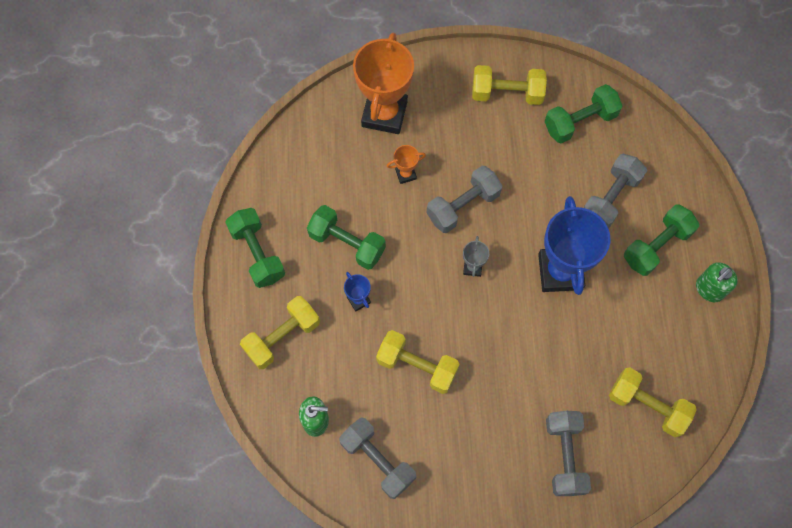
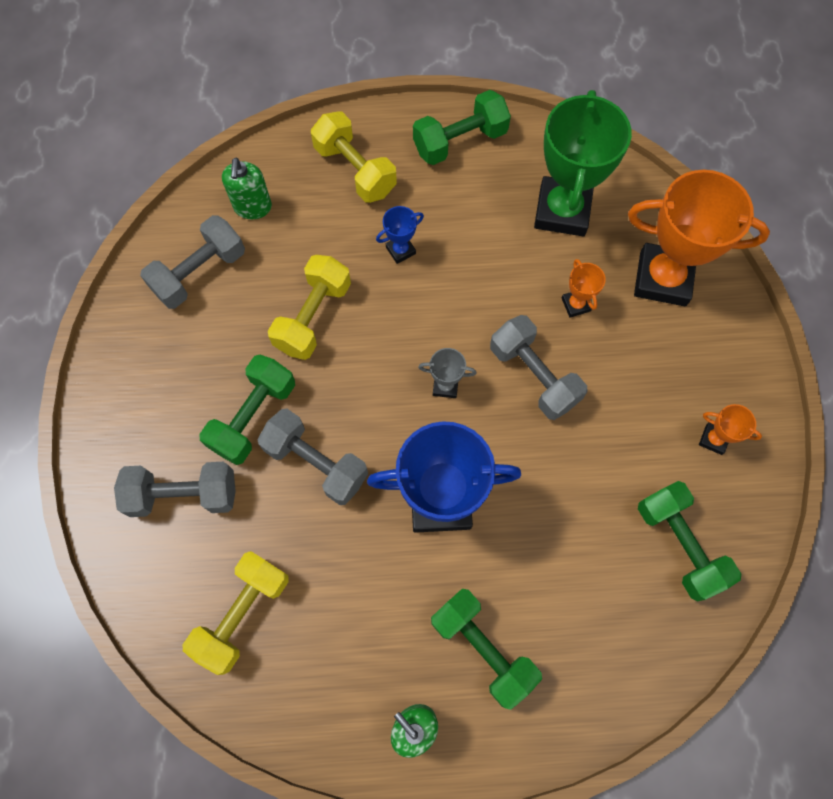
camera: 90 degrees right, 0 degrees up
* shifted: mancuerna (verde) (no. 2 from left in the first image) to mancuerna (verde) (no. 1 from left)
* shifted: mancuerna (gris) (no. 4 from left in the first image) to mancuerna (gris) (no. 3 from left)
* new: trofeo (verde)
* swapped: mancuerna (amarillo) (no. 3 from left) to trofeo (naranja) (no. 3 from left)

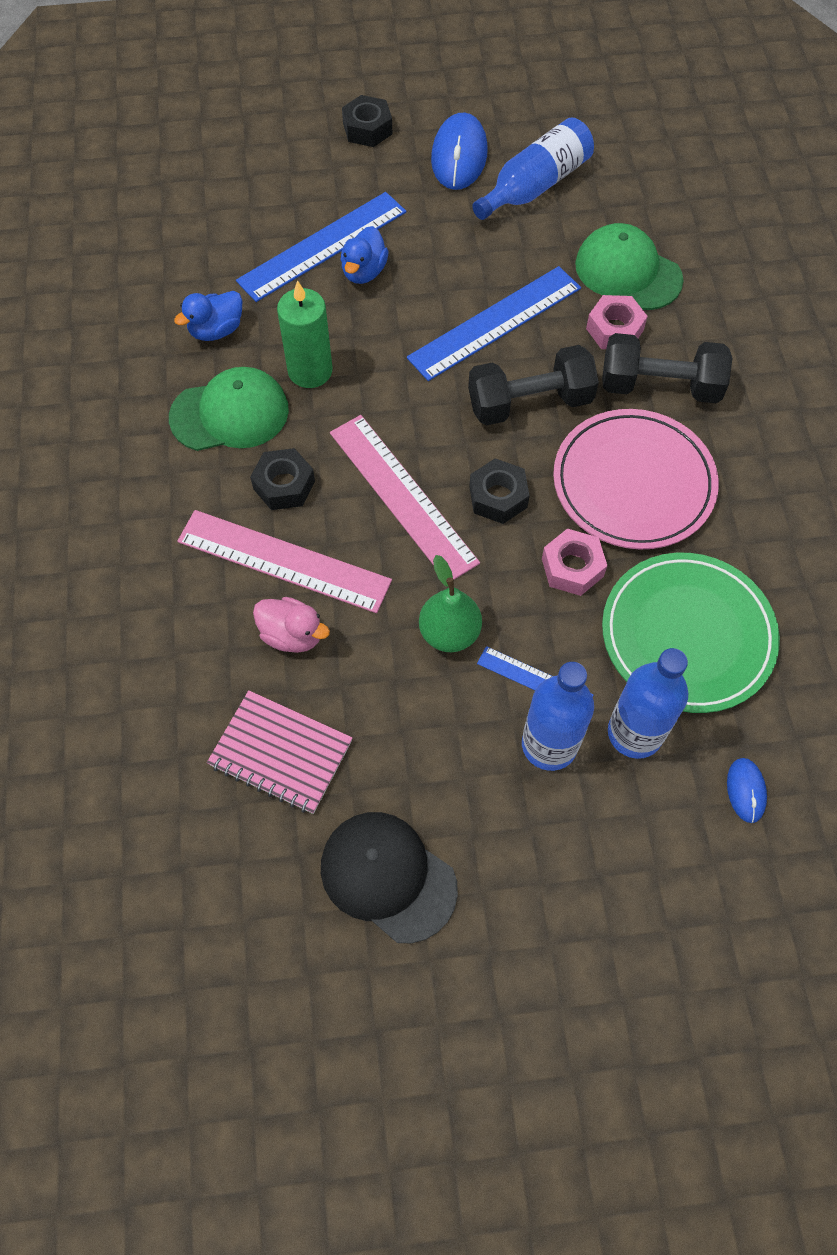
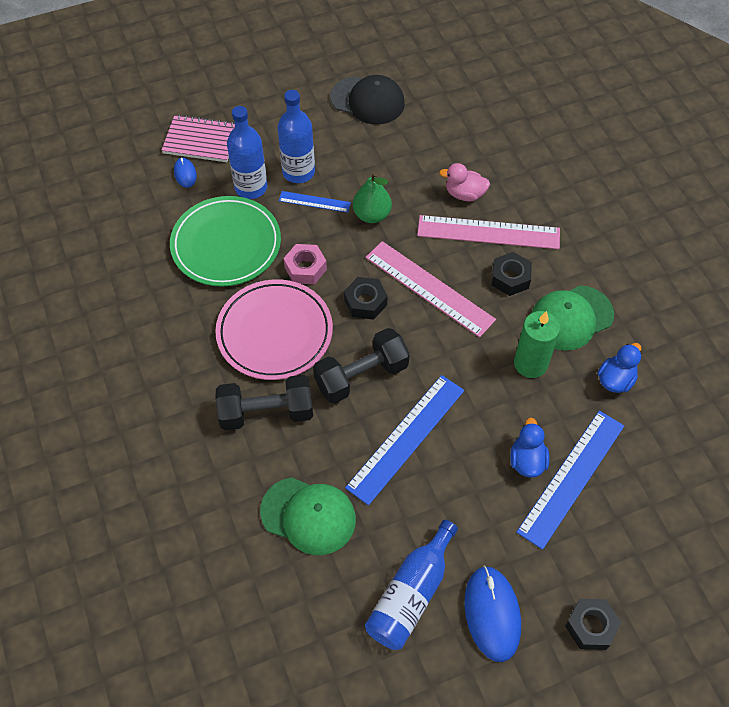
camera: 165 degrees right, 5 degrees down
* shifted: cuaderno (rosa)
* gone: tuerca (rosa) (no. 2 from left)

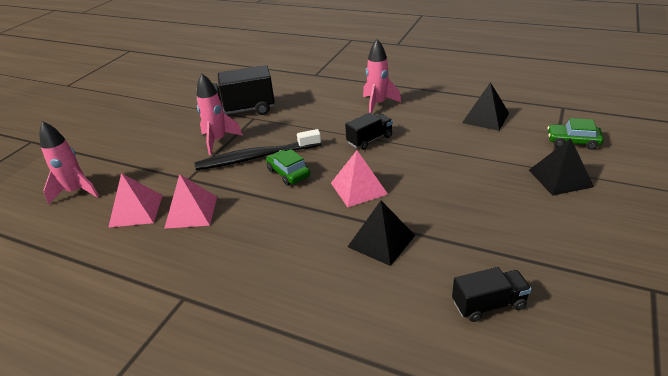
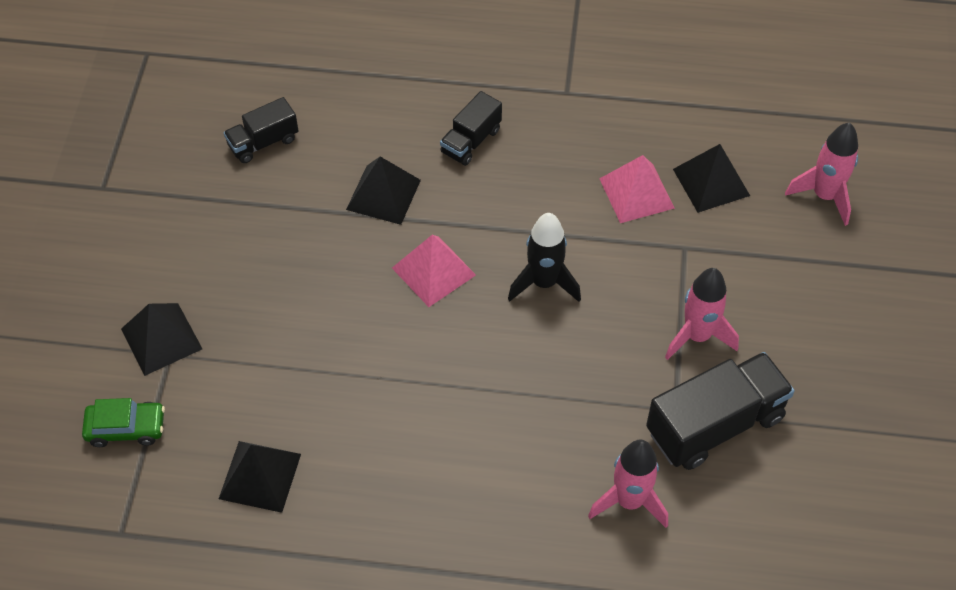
camera: 160 degrees right, 20 degrees up
* shifted: camión (negro) (no. 2 from left)
* swapped: coche (verde) (no. 1 from left) to cohete (negro)
* shifted: cohete (rosa) (no. 3 from left in the first image) to cohete (rosa) (no. 1 from left)
* repainted: pirámide (rosa) (no. 1 from left) to pirámide (negro) (no. 4 from left)
* gone: cepillo de dientes (negro)

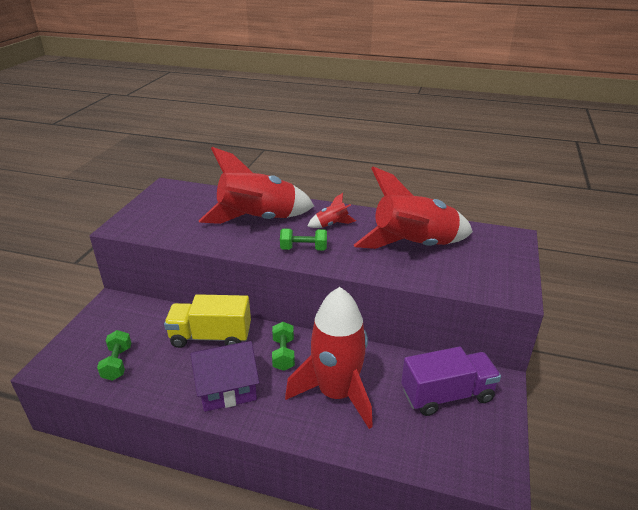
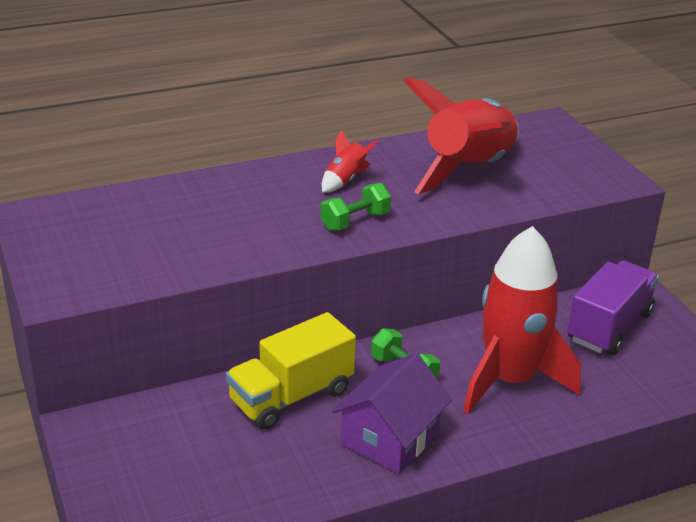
camera: 40 degrees left, 0 degrees up
* gone: mancuerna (verde) (no. 1 from left)
* gone: cohete (rojo) (no. 1 from left)

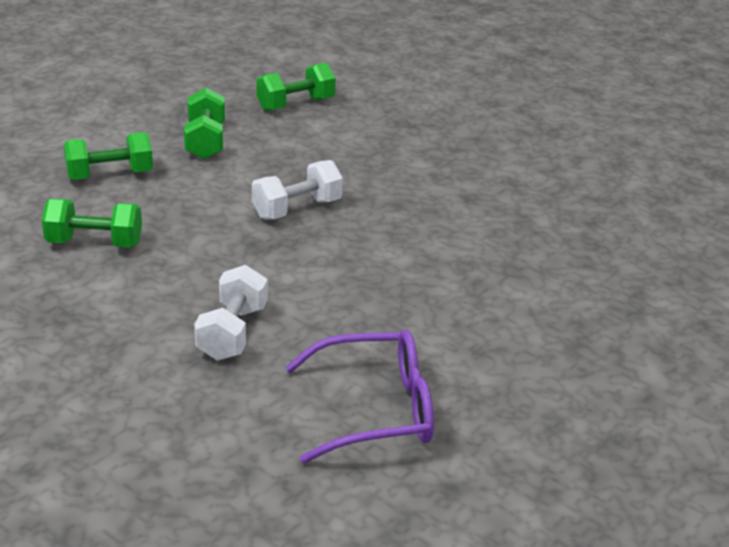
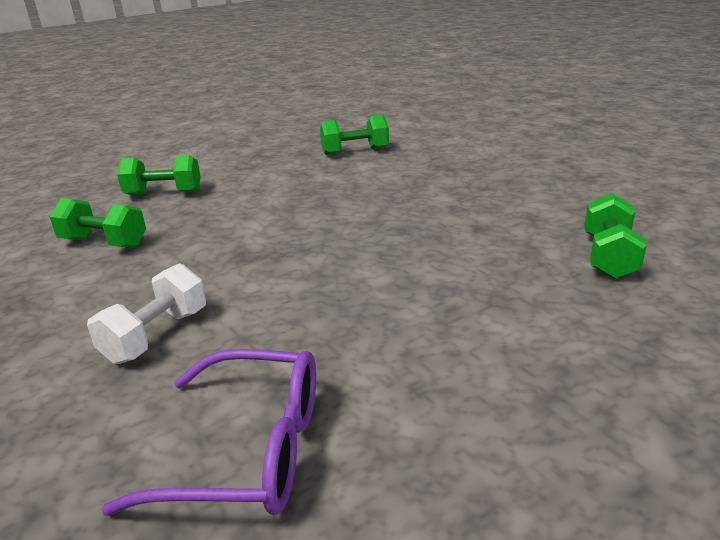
camera: 20 degrees right, 5 degrees down
* shifted: mancuerna (verde) (no. 3 from left in the first image) to mancuerna (verde) (no. 4 from left)
* gone: mancuerna (blanco) (no. 2 from left)

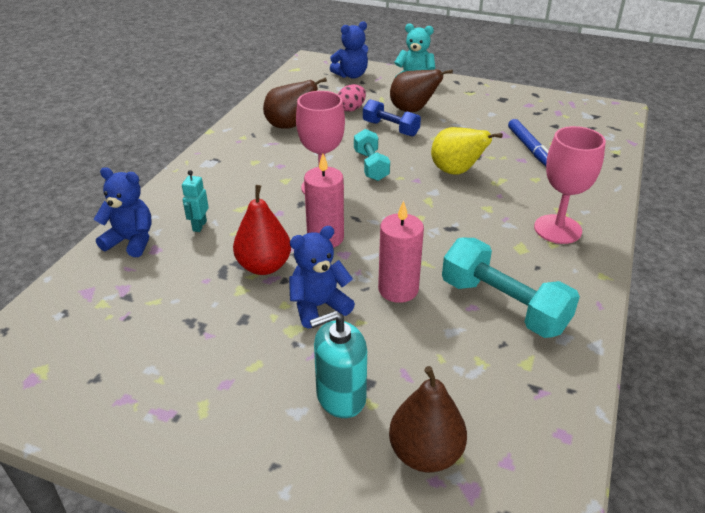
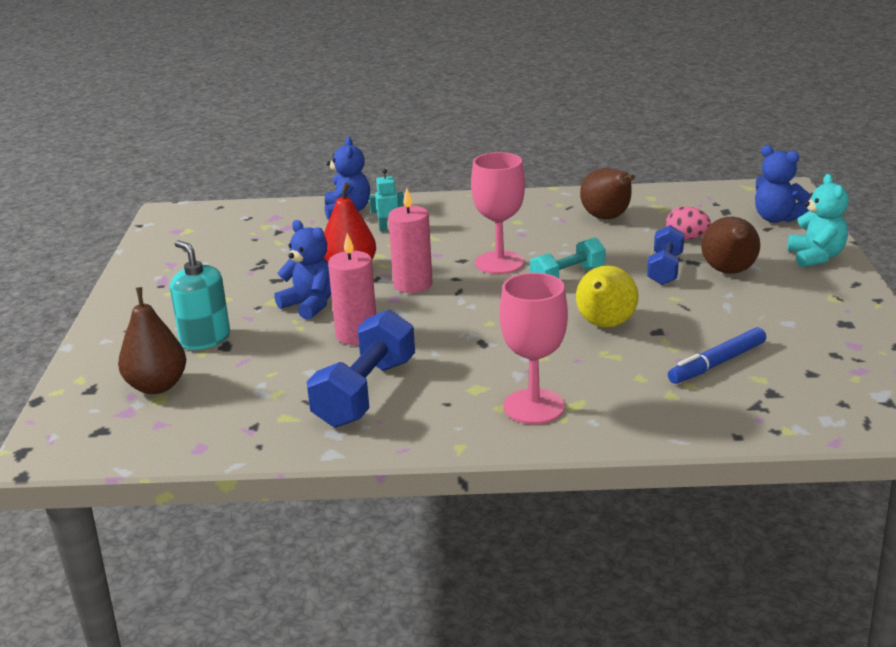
camera: 70 degrees right, 10 degrees down
* repainted: mancuerna (turquesa) (no. 2 from left) to mancuerna (azul) (no. 1 from left)

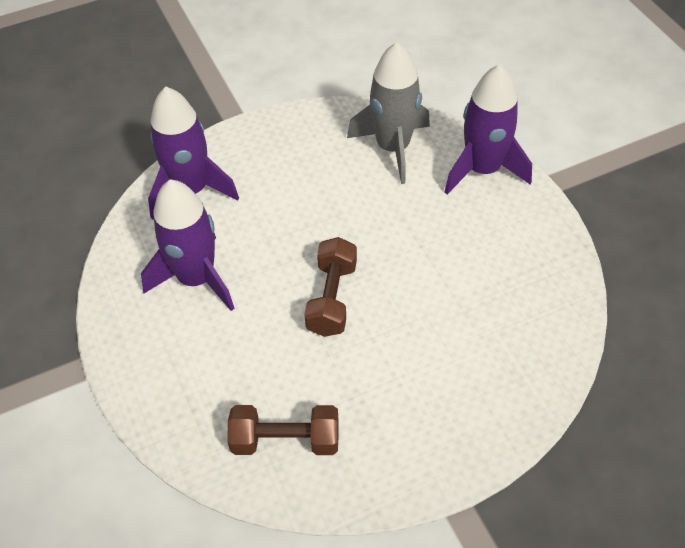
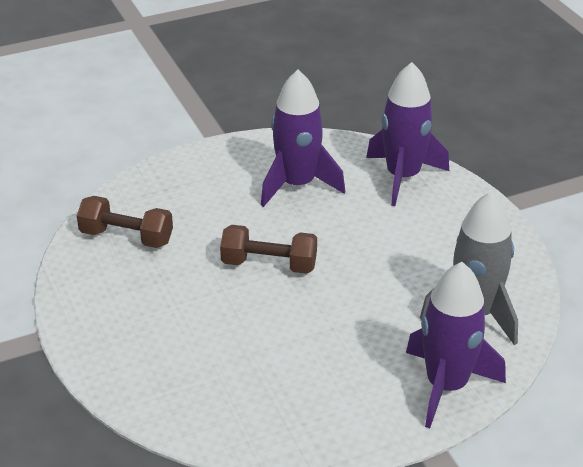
camera: 90 degrees right, 15 degrees down
* rotated: mancuerna (marrón) (no. 1 from left) 75 degrees counterclockwise

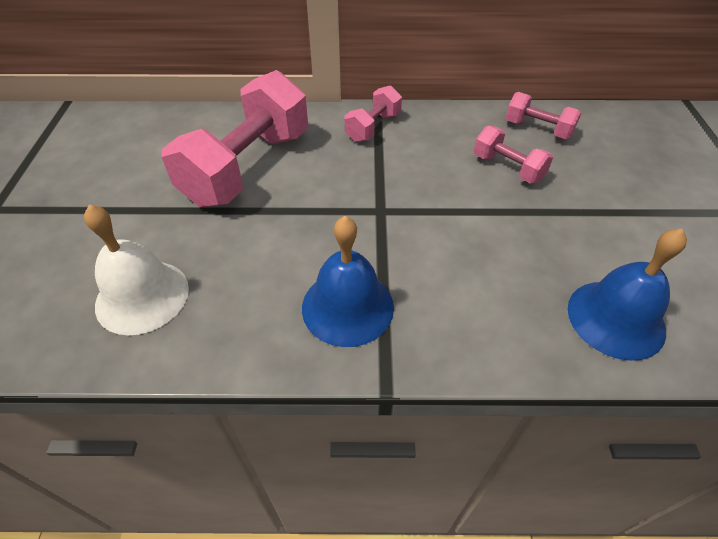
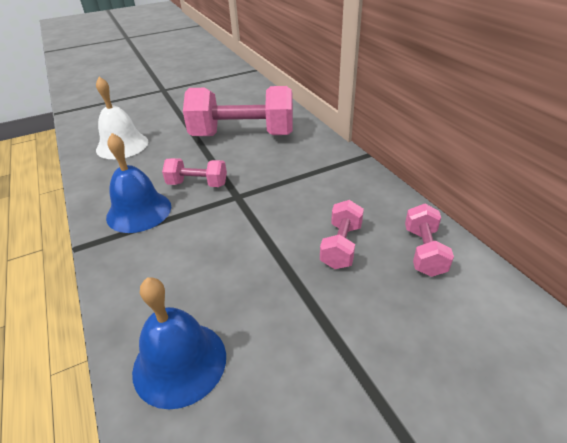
camera: 65 degrees right, 10 degrees down
* shifted: mancuerna (rosa) (no. 2 from left in the first image) to mancuerna (rosa) (no. 1 from left)

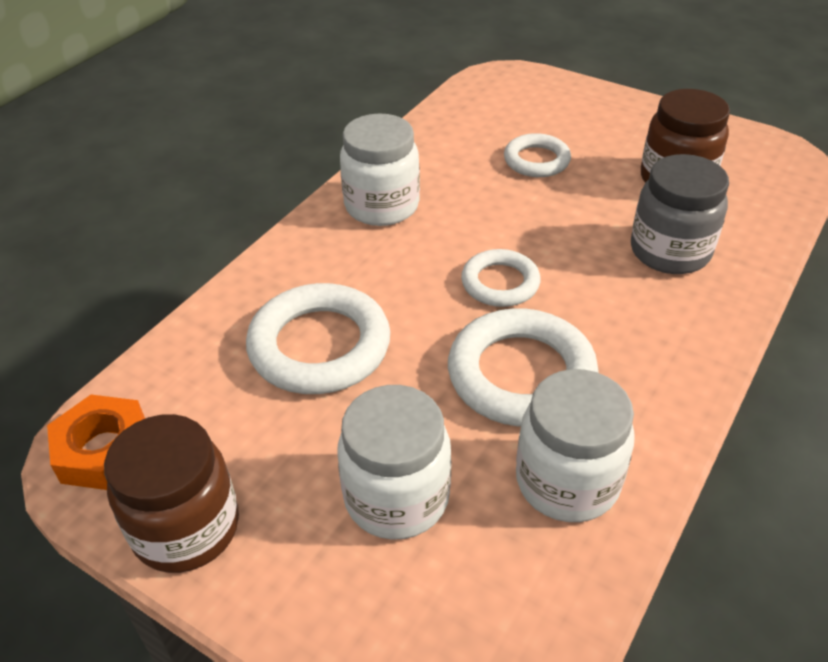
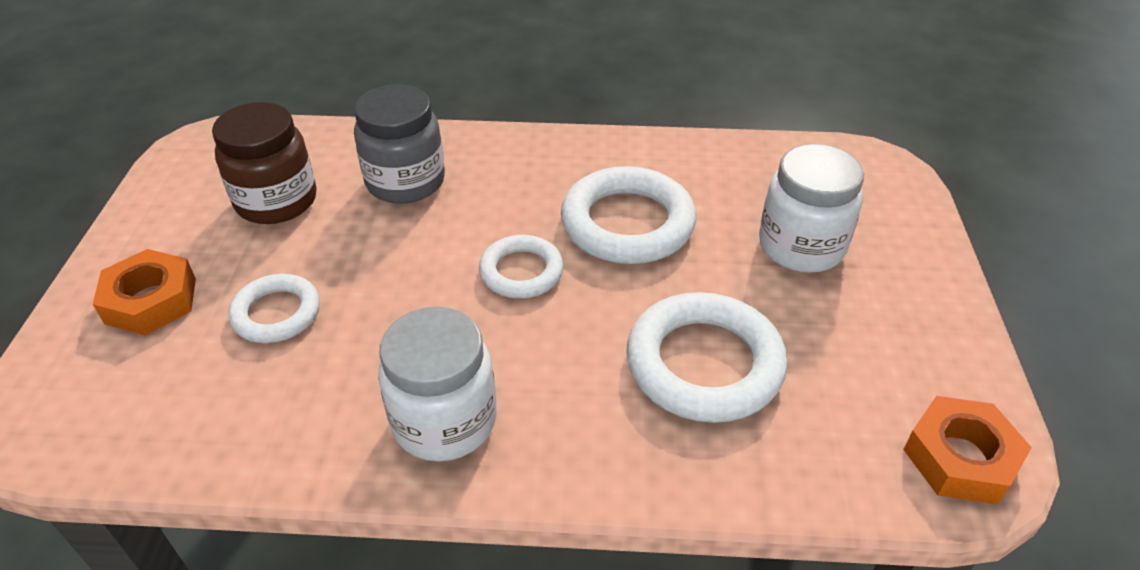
camera: 120 degrees left, 0 degrees up
* new: tuerca (naranja) (no. 1 from left)
* gone: tarro (marrón) (no. 1 from left)
* gone: tarro (blanco) (no. 3 from left)

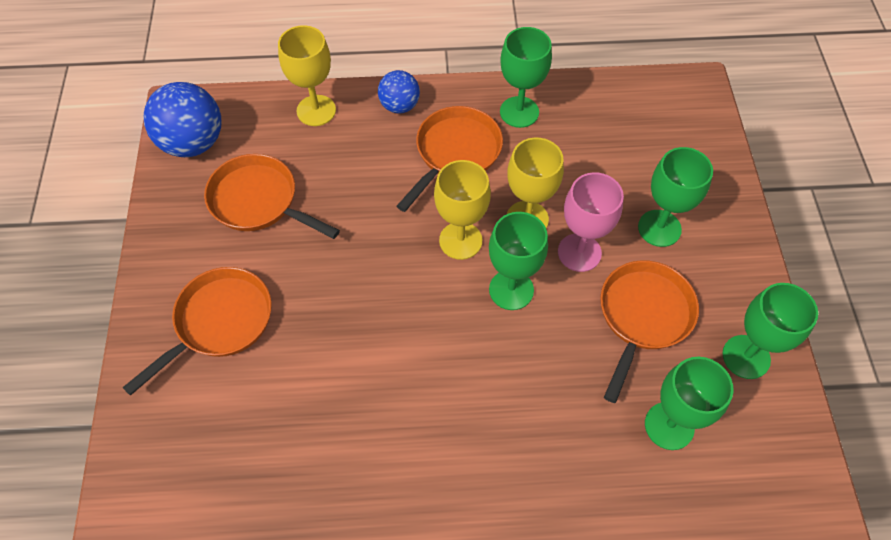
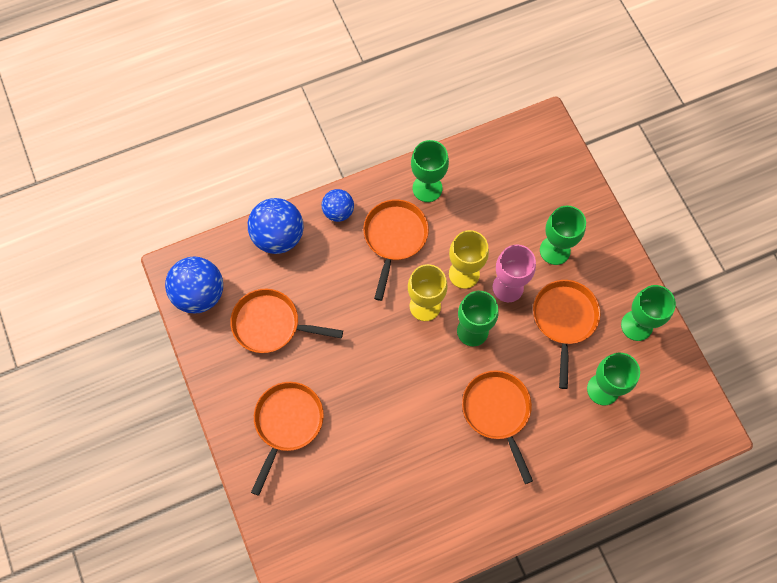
camera: 20 degrees left, 10 degrees up
* swapped: copa (amarillo) (no. 1 from left) to pelota (azul) (no. 2 from left)
* new: sartén (naranja) (no. 4 from left)

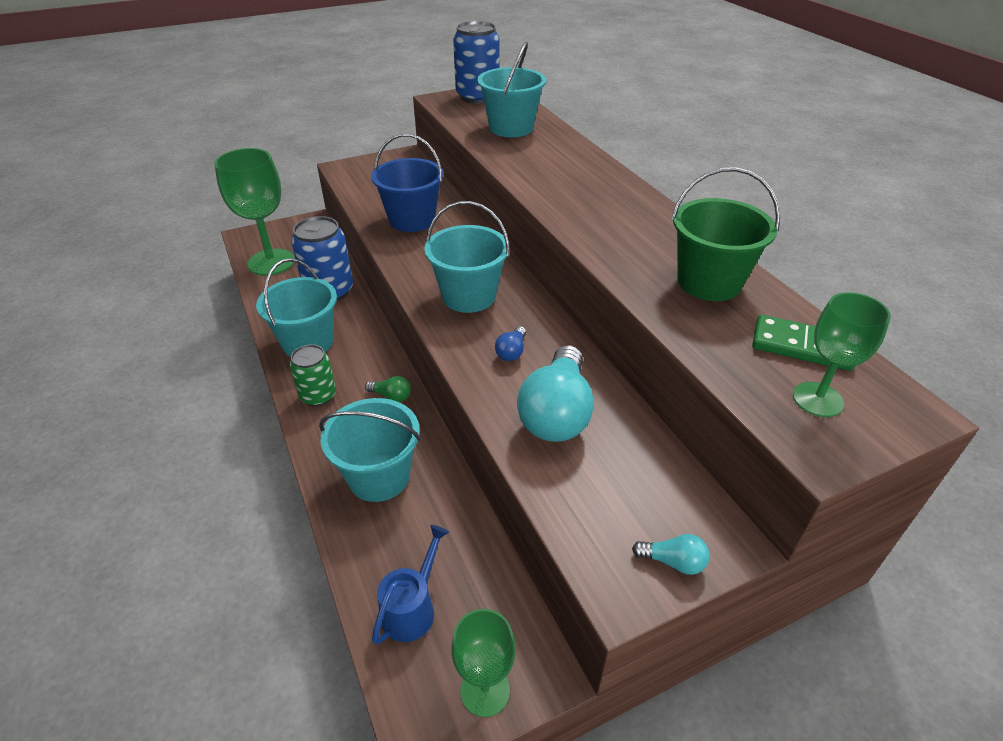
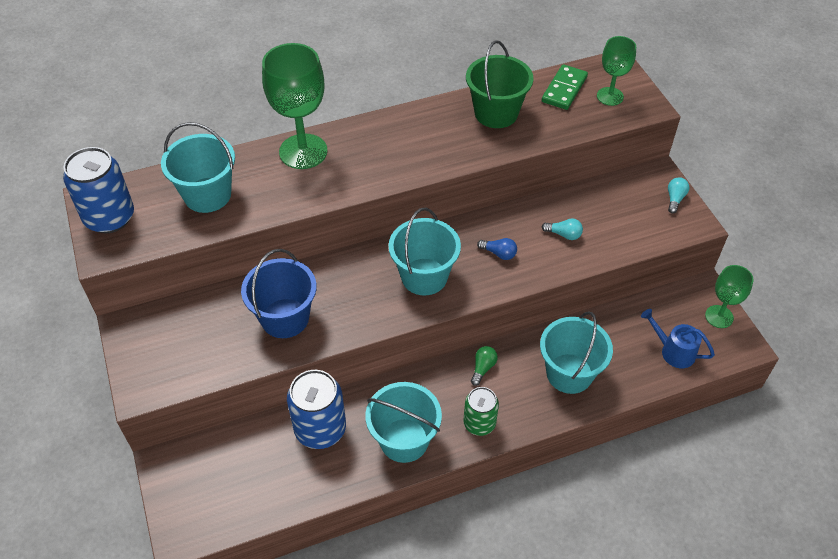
camera: 85 degrees left, 10 degrees up
* shifted: copa (verde) (no. 1 from left)
* scaled: bombilla (turquesa) (no. 1 from left) x0.43

